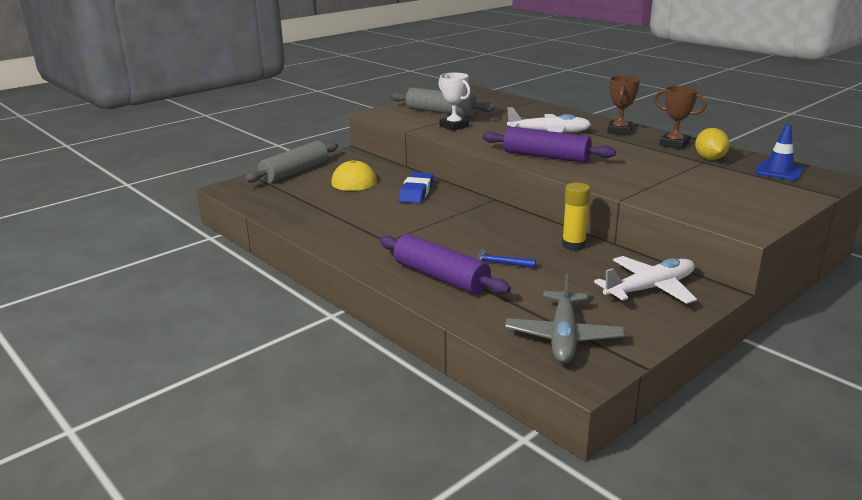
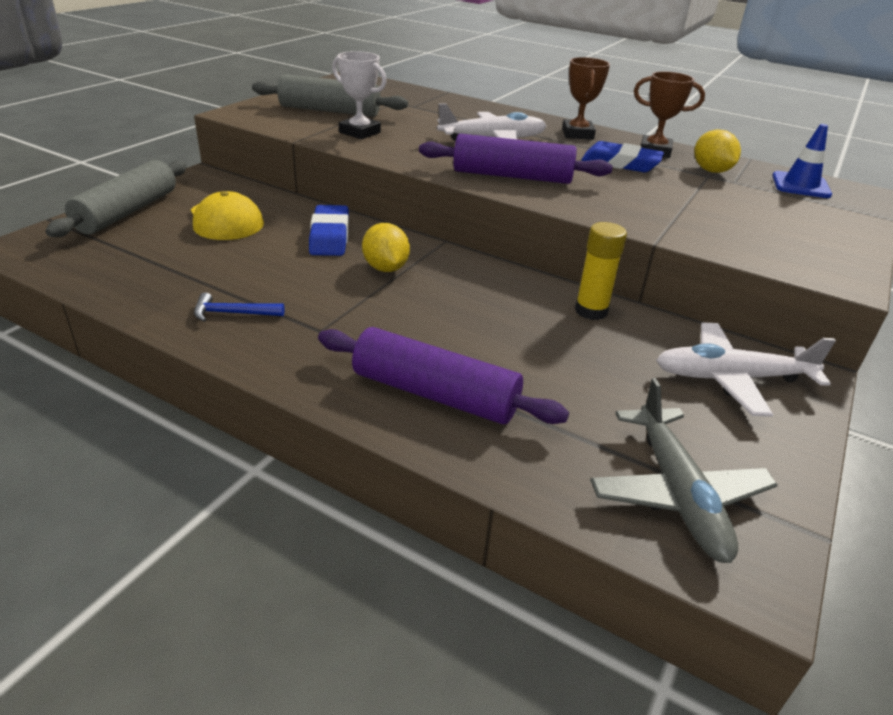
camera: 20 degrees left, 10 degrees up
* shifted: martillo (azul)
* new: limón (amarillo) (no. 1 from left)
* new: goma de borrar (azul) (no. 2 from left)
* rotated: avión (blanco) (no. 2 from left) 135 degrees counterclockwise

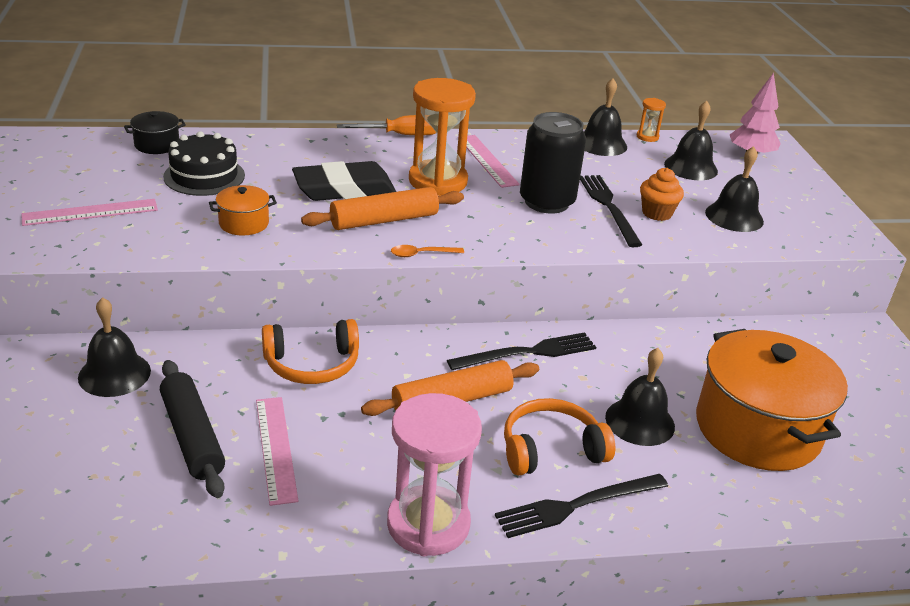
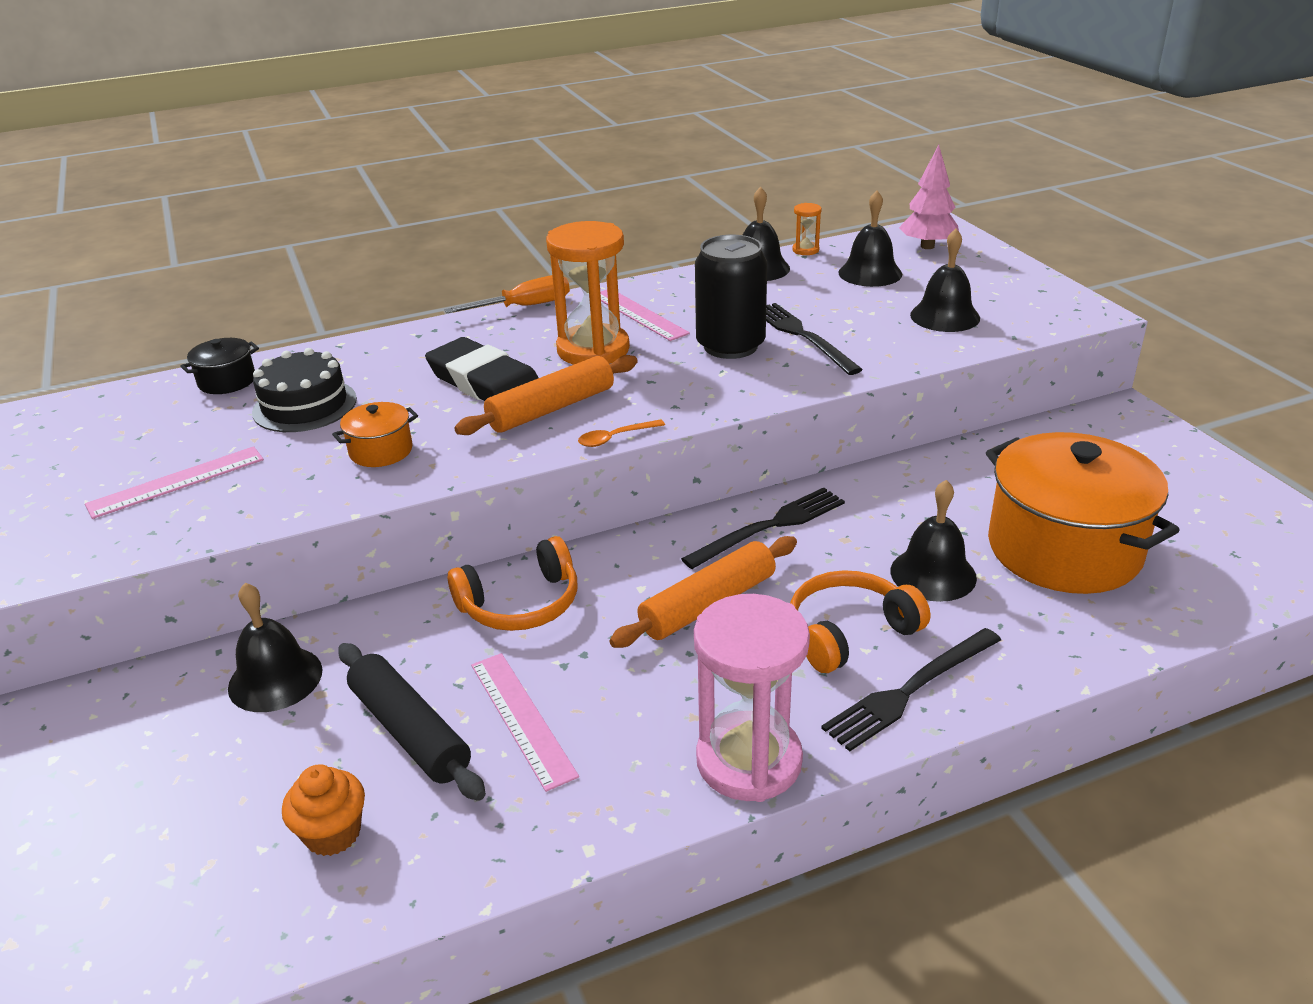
camera: 10 degrees left, 0 degrees up
* shifted: magdalena (naranja)
* rotated: goma de borrar (negro) 75 degrees clockwise

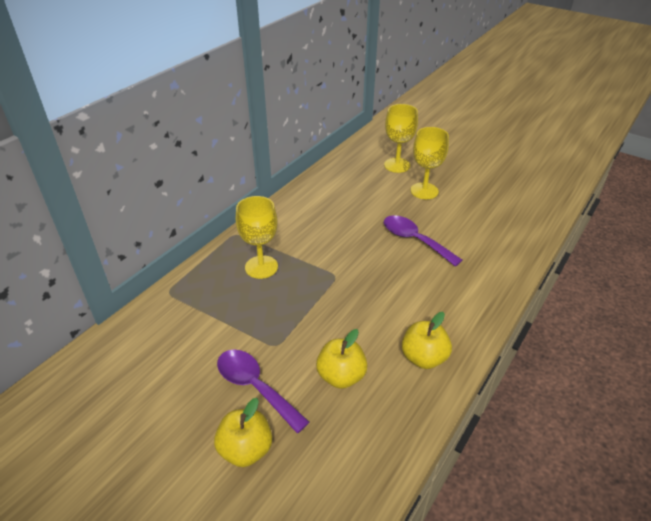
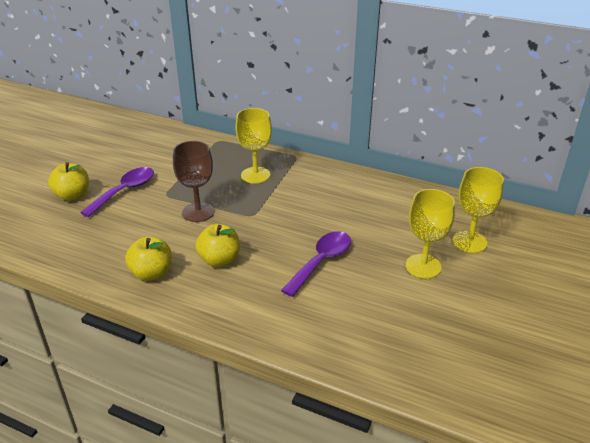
camera: 80 degrees right, 5 degrees down
* new: copa (marrón)
* shifted: manzana (amarillo) (no. 2 from left in the first image) to manzana (amarillo) (no. 3 from left)

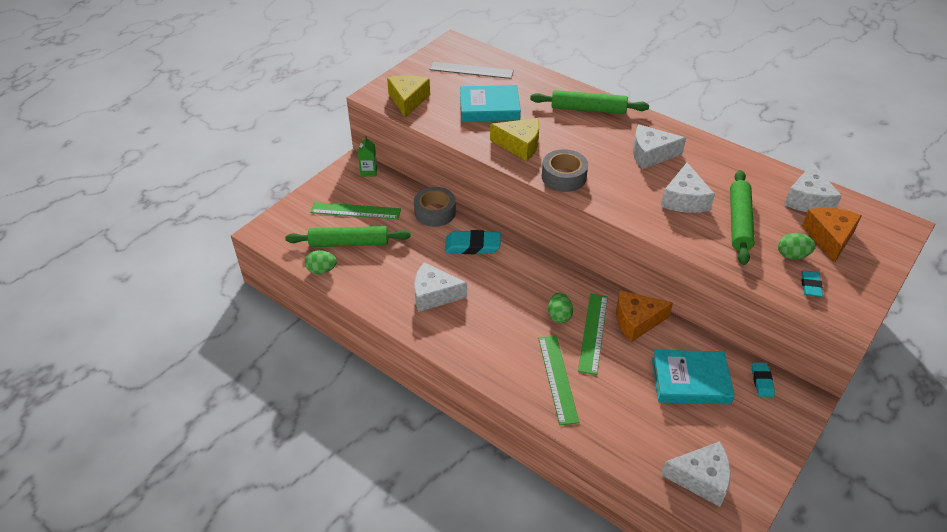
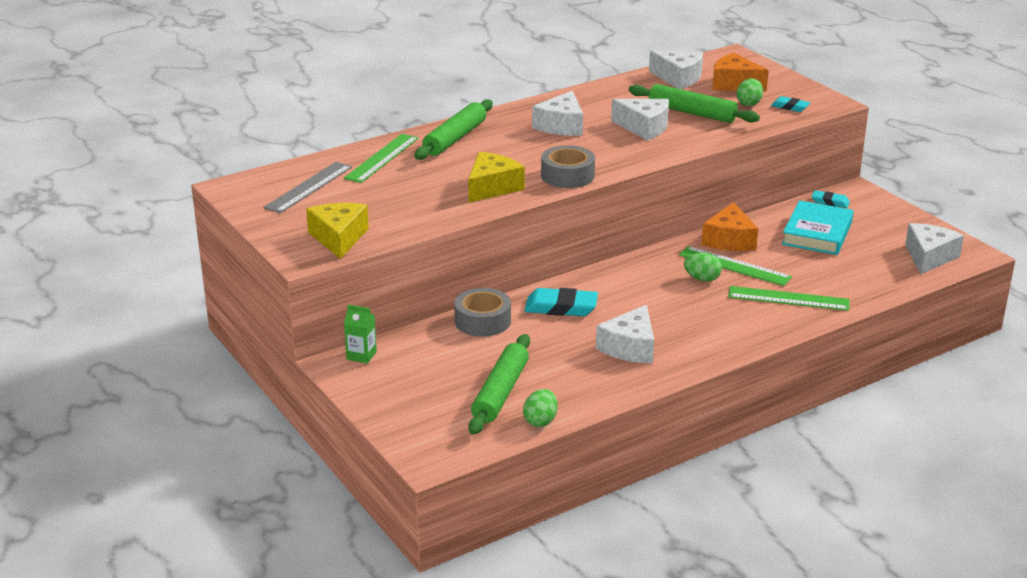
camera: 70 degrees left, 15 degrees down
* rotated: queso (amarillo) (no. 1 from left) 60 degrees clockwise
* shifted: regla (verde) (no. 1 from left)
* rotated: goma de borrar (turquesa) (no. 1 from left) 75 degrees clockwise
* gone: libro (turquesa) (no. 1 from left)

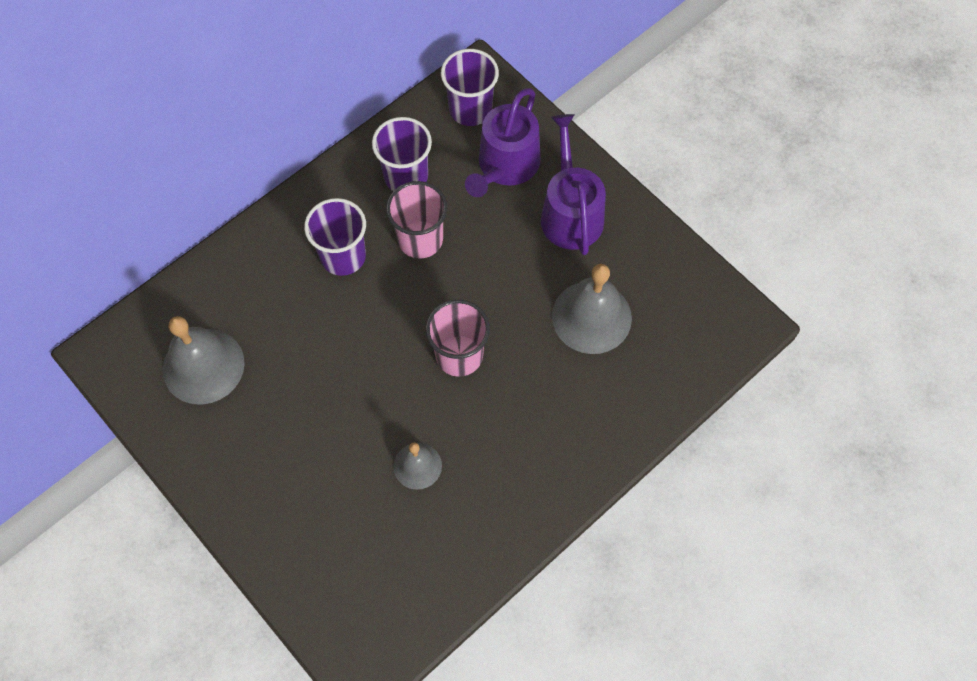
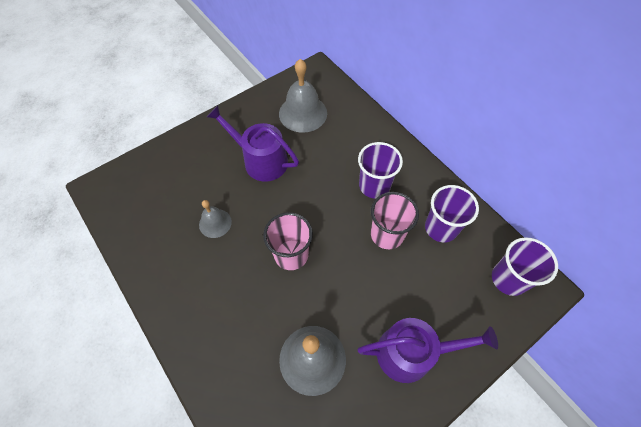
camera: 95 degrees right, 5 degrees down
* shifted: regadera (morado) (no. 1 from left)

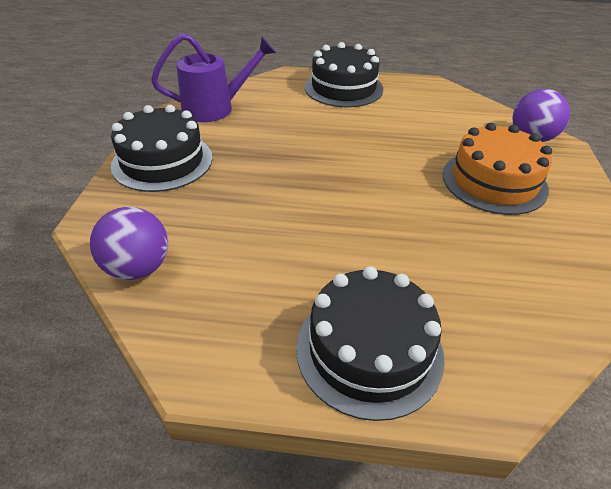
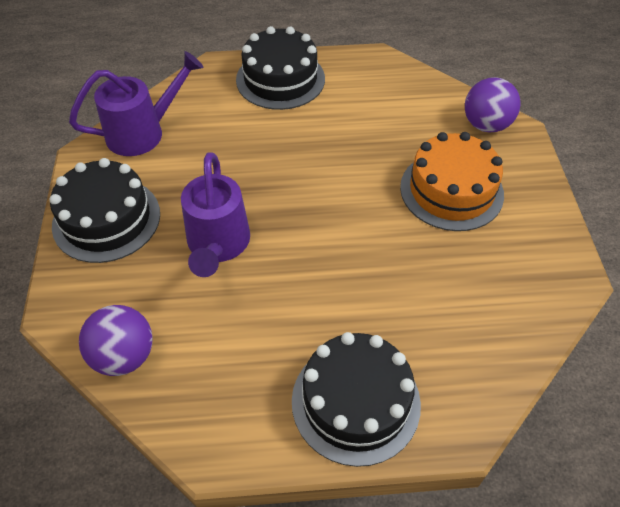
camera: 10 degrees left, 10 degrees up
* new: regadera (morado) (no. 2 from left)

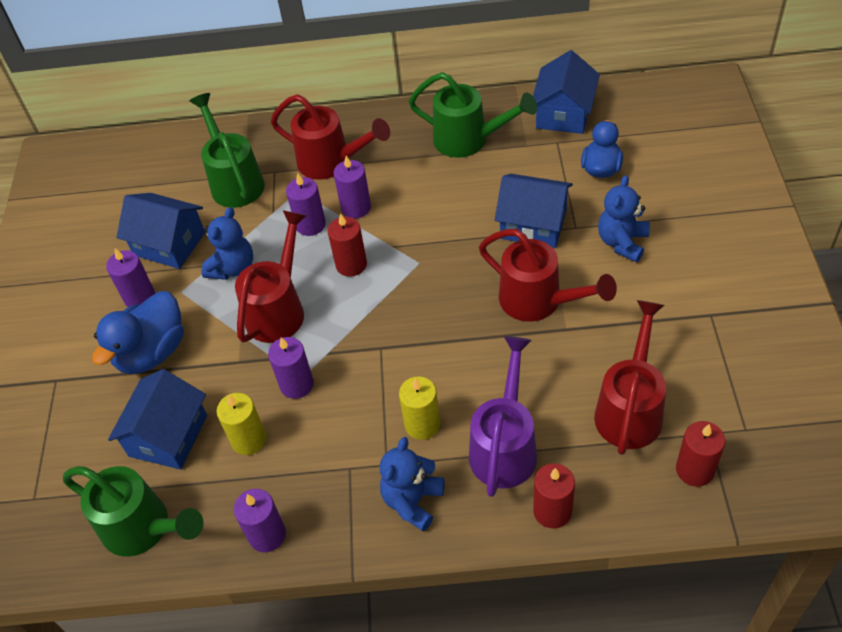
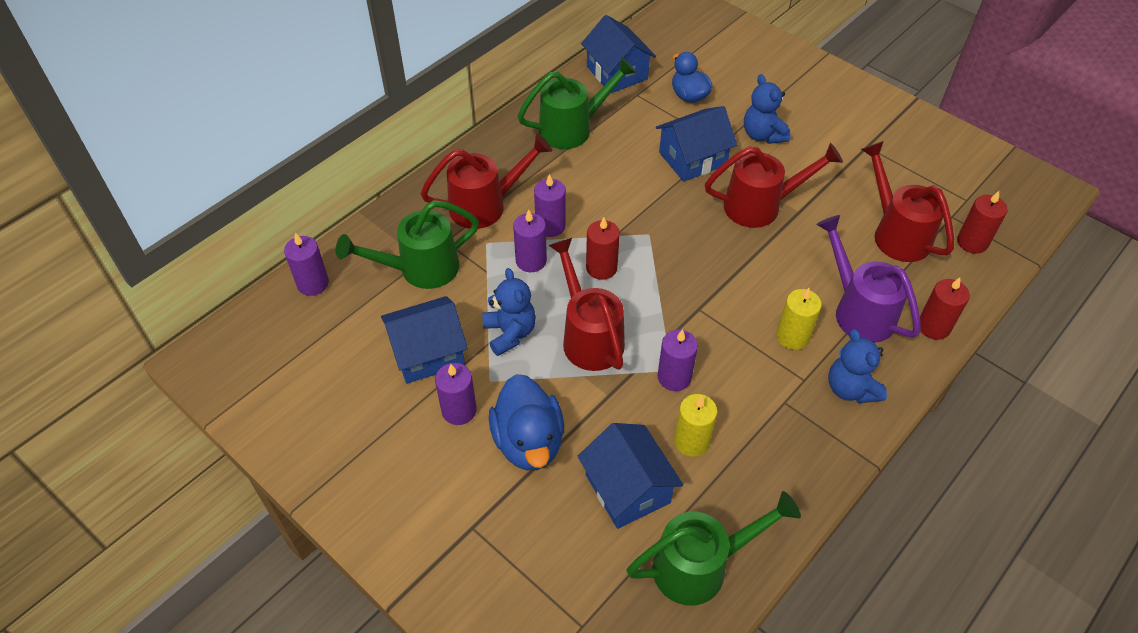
camera: 50 degrees left, 0 degrees up
* shifted: vela (morado) (no. 2 from left in the first image) to vela (morado) (no. 1 from left)
* rotated: regadera (verde) (no. 2 from left in the first image) 45 degrees counterclockwise

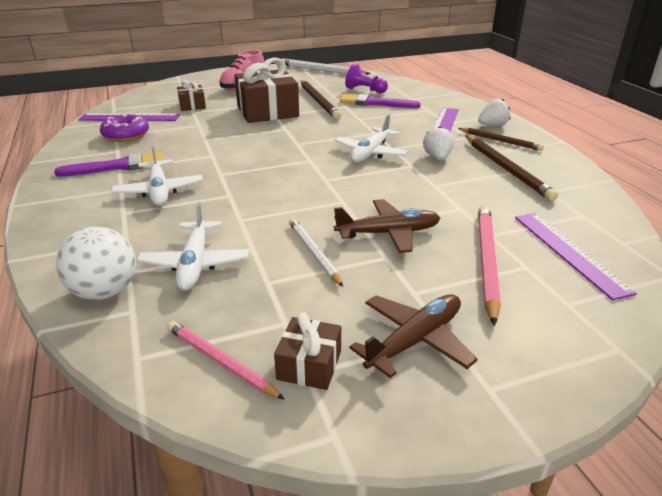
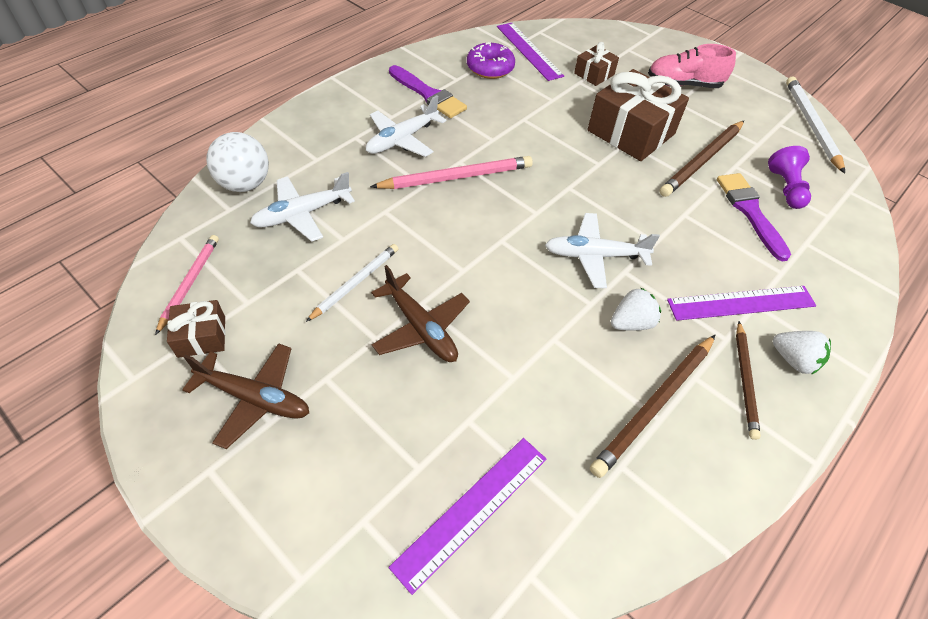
camera: 60 degrees right, 20 degrees up
* shifted: lápiz (rosa) (no. 2 from left)

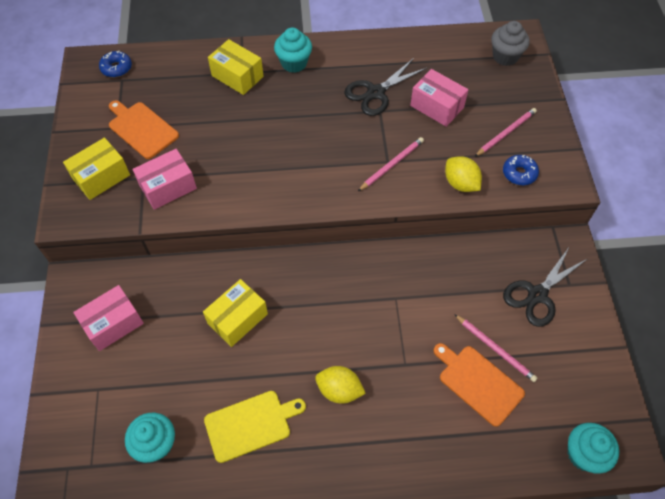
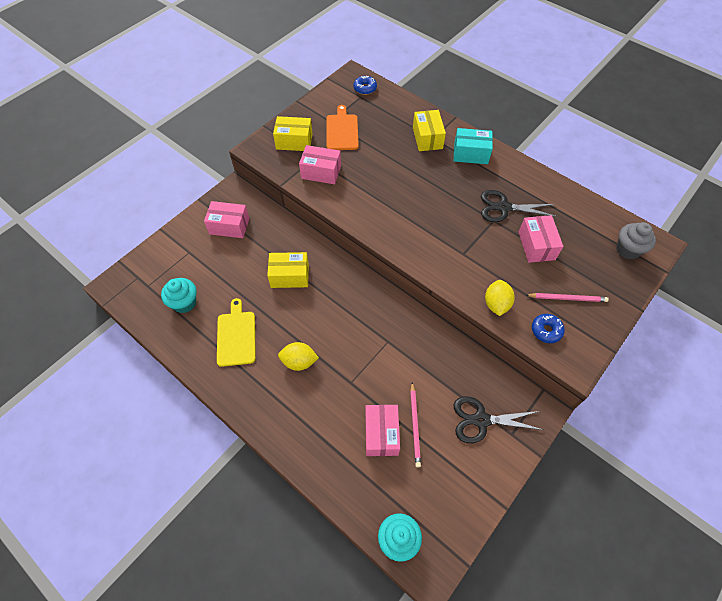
camera: 45 degrees right, 0 degrees up
* rotated: tabla de cortar (amarillo) 120 degrees counterclockwise
* rotated: limón (amarillo) (no. 1 from left) 60 degrees counterclockwise
* swapped: tabla de cortar (naranja) (no. 2 from left) to caja (rosa) (no. 3 from left)
* swapped: magdalena (turquesa) (no. 2 from left) to caja (turquesa)
* gone: lápiz (rosa) (no. 1 from left)

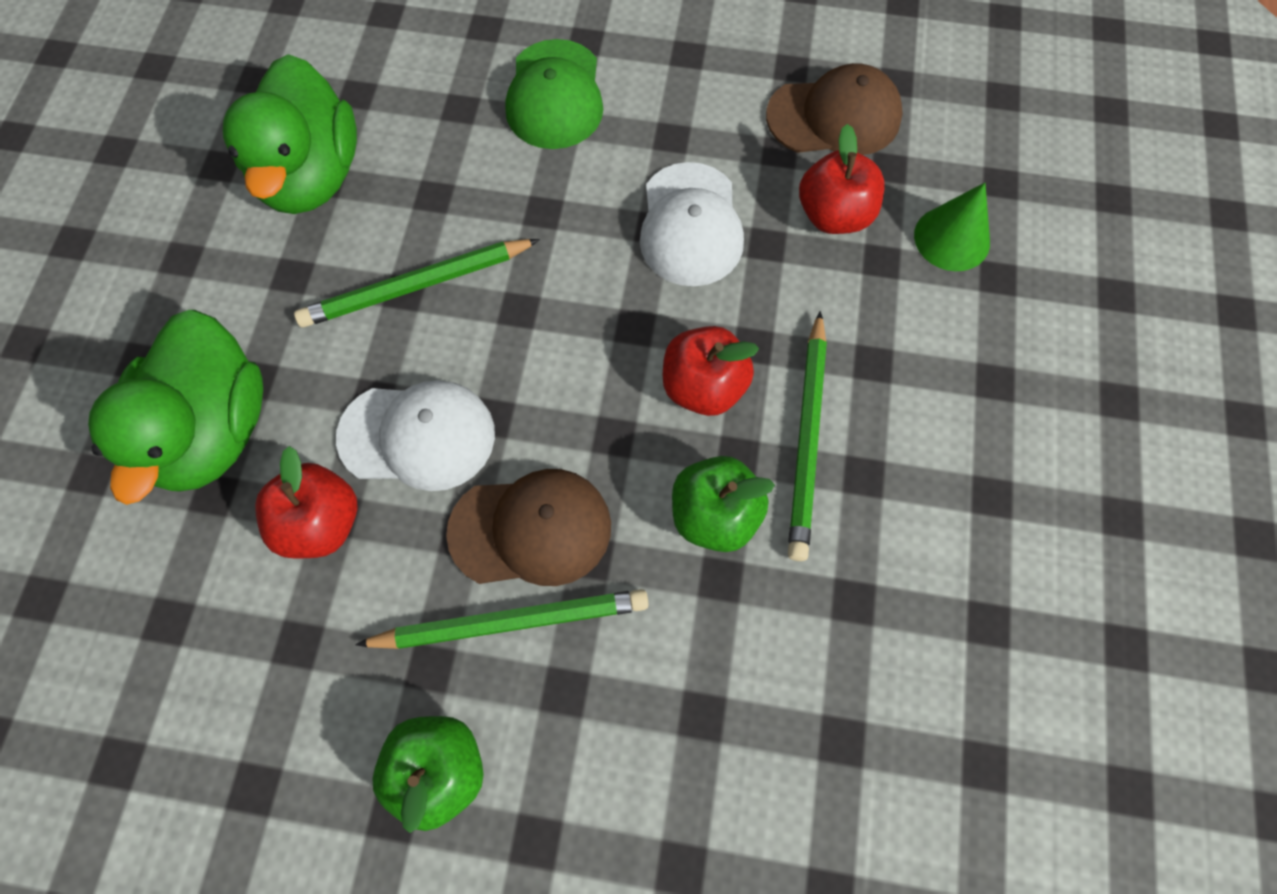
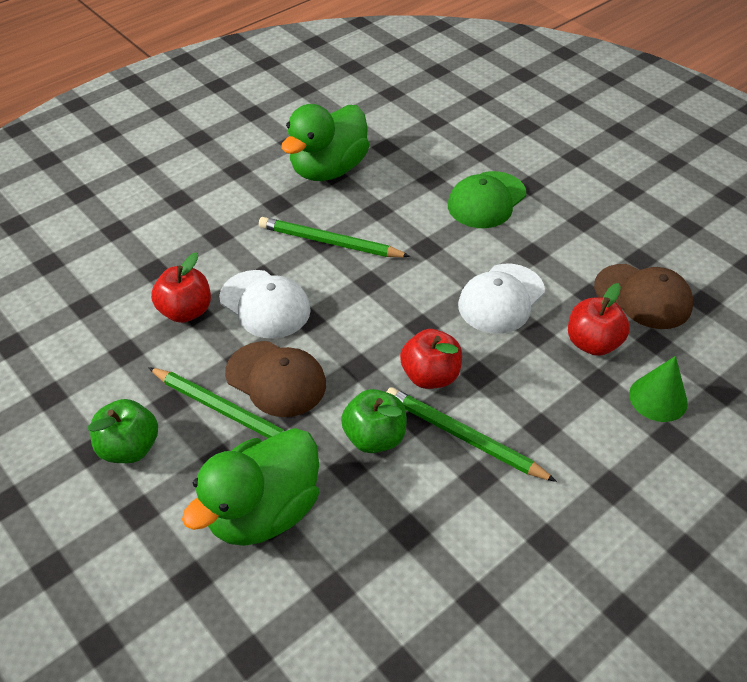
camera: 40 degrees right, 20 degrees down
* shifted: pato (verde) (no. 1 from left)
* rotated: lápiz (verde) (no. 3 from left) 75 degrees clockwise

